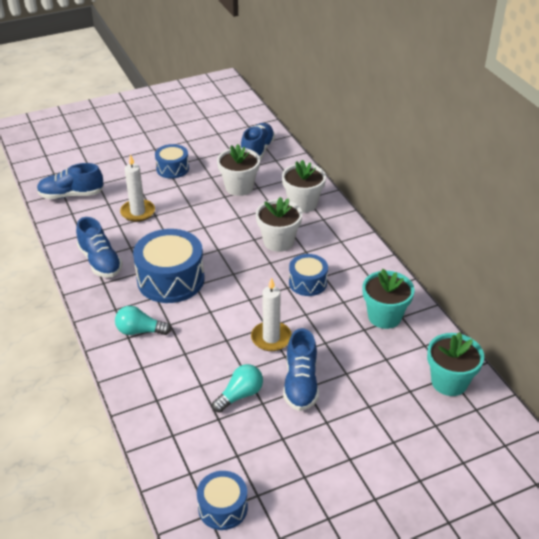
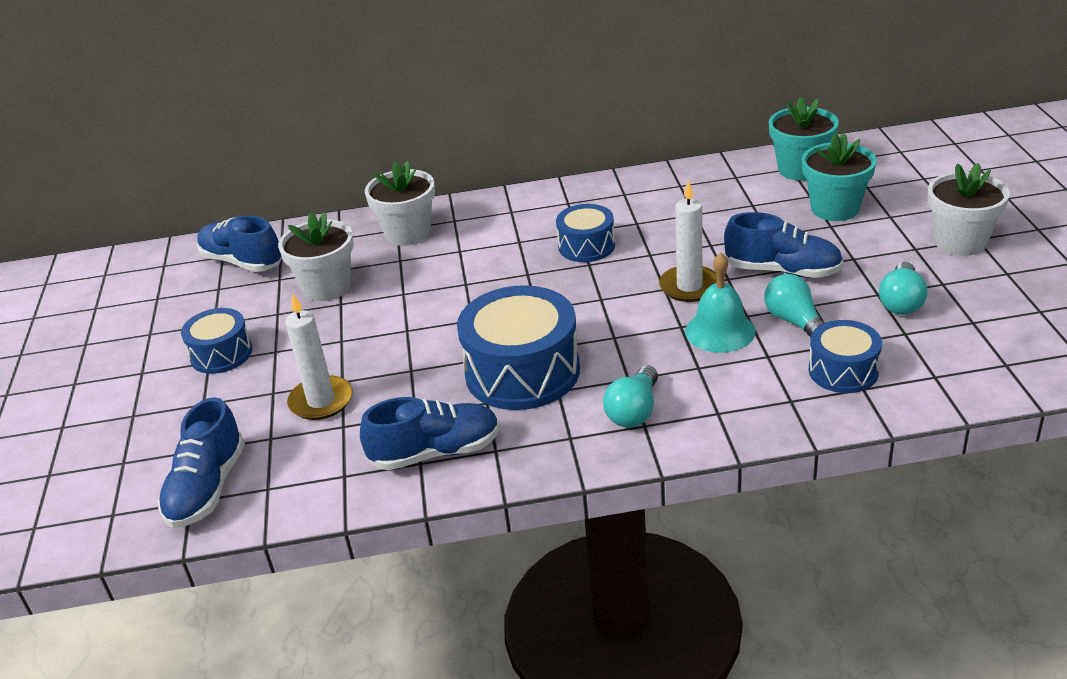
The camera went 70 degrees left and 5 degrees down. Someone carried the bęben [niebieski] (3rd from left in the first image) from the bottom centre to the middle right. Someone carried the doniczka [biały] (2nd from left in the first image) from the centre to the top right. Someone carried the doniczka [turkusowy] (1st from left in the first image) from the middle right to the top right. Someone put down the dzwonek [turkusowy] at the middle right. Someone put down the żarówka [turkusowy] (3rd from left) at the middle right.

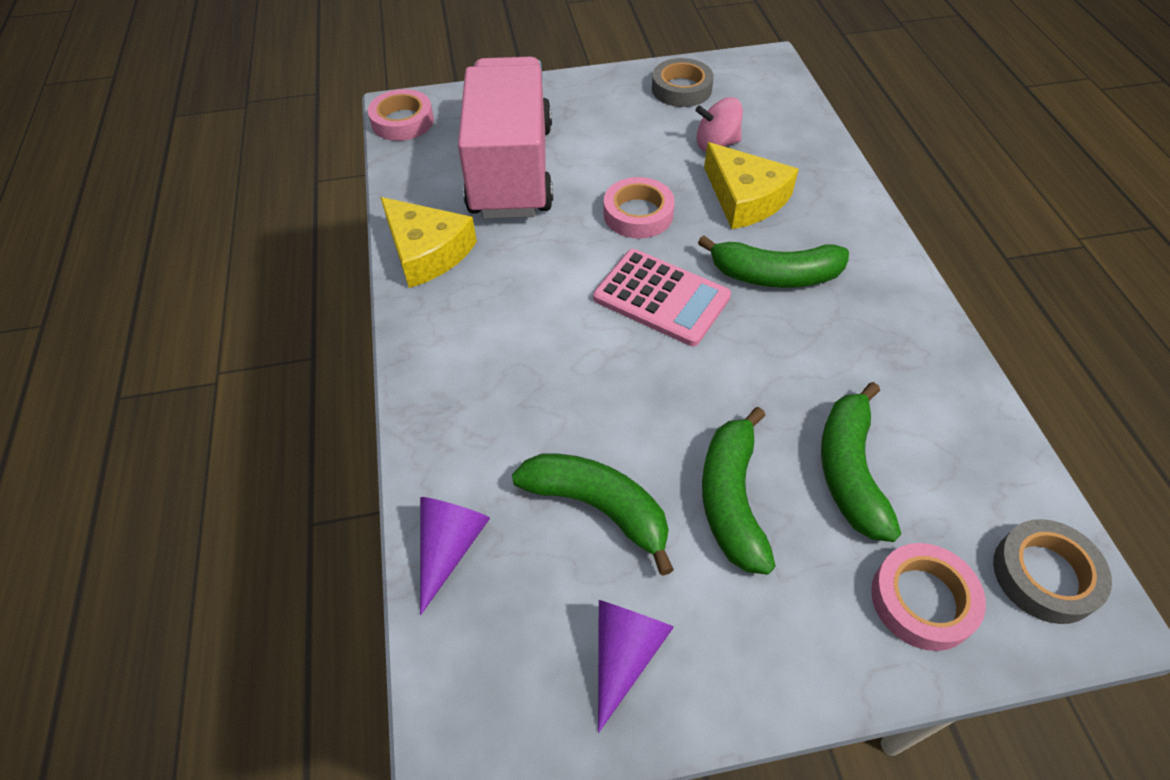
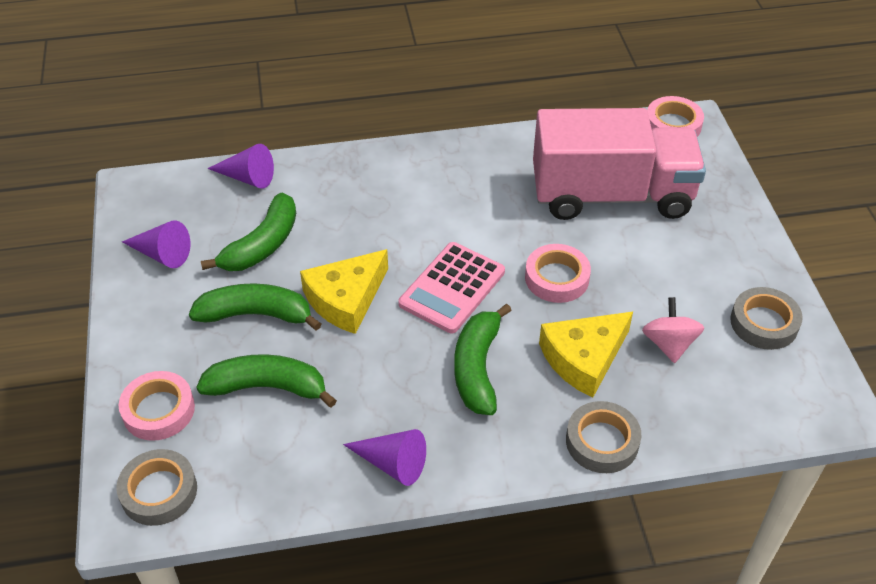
The camera went 90 degrees right and 5 degrees down. Someone carried the ser [żółty] (1st from left) from the top centre to the centre. Someone put down the stożek [fioletowy] (3rd from left) at the bottom centre. Someone put down the taśma klejąca [szary] (2nd from left) at the bottom right.

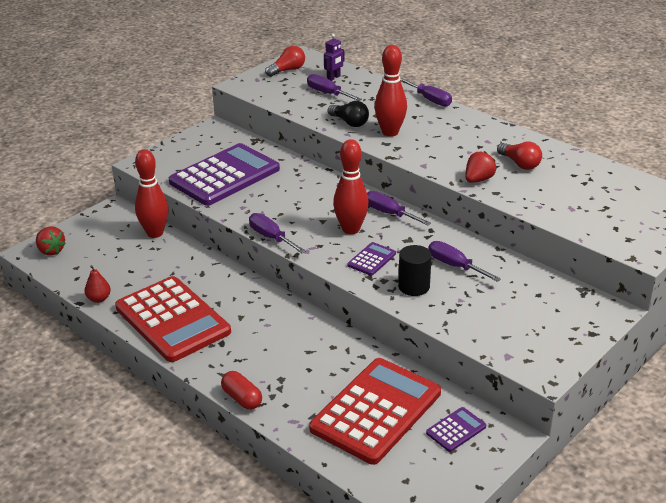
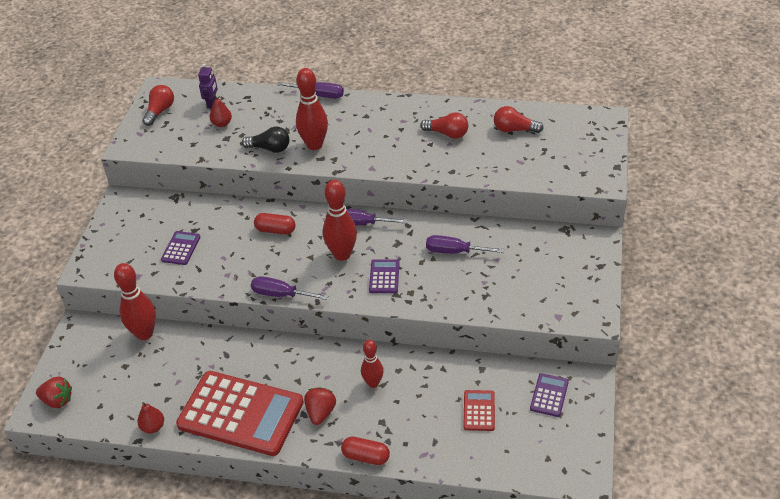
The camera went 30 degrees left and 10 degrees up. Someone scaled the kalkulator [fioletowy] (1st from left) at the centre by 0.42. Someone swapped the śrubokręt [fioletowy] (2nd from left) at the top centre for the gruszka [czerwony] (2nd from left) at the top left. Someone scaled the kalkulator [czerwony] (2nd from left) at the bottom centre by 0.42. Someone took away the walec [czarny] at the centre. Someone carried the truskawka [czerwony] (2nd from left) from the top right to the bottom centre. Someone put down the kapsułka [czerwony] (1st from left) at the centre. Someone put down the kręgiel [czerwony] (4th from left) at the bottom centre. Someone put down the żarówka [czerwony] (3rd from left) at the top centre.

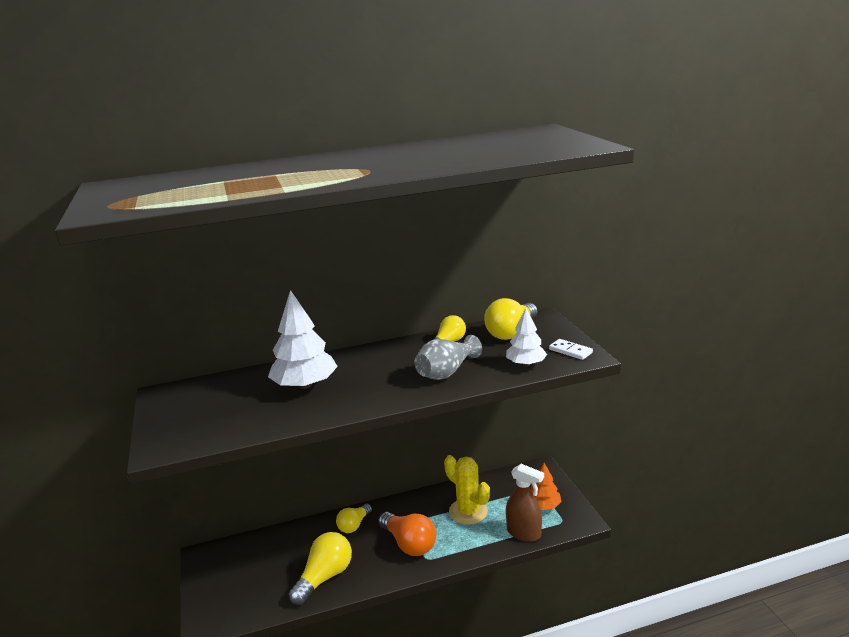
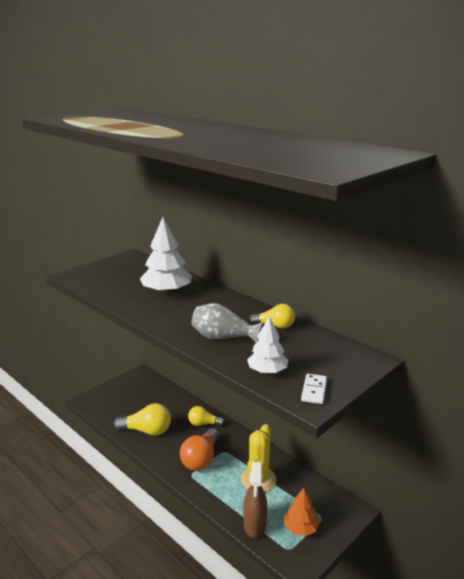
The camera went 60 degrees right and 0 degrees up. Someone took away the żarówka [żółty] (4th from left) at the centre.

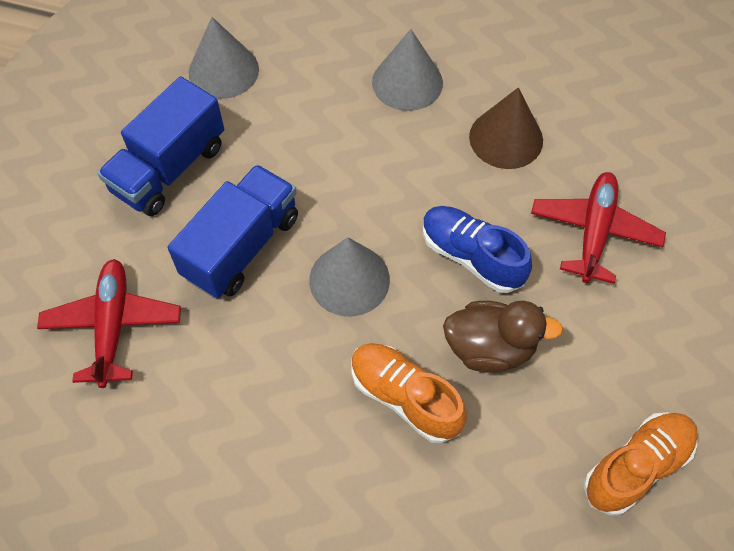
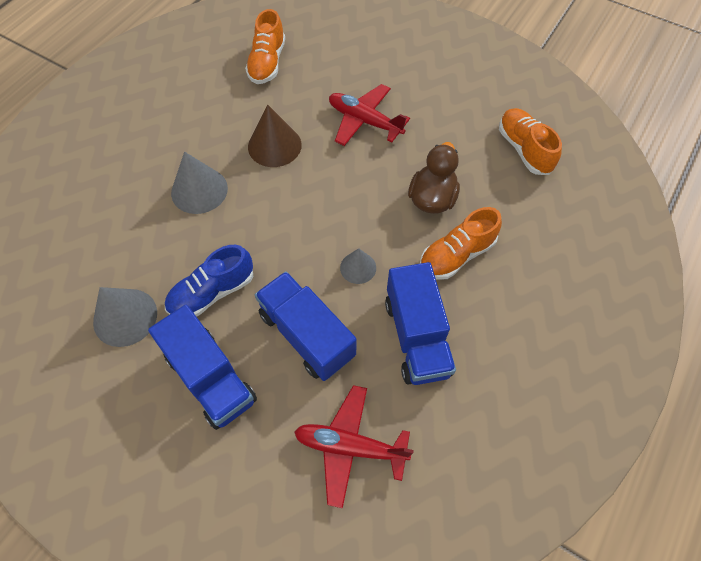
The camera went 75 degrees left and 0 degrees up. Someone scaled the stożek [szary] (2nd from left in the first image) at the centre by 0.60. Someone carried the but [niebieski] from the centre to the middle left. Someone put down the but [pomarańczowy] (1st from left) at the top centre. Someone put down the ciężarówka [niebieski] (3rd from left) at the centre.

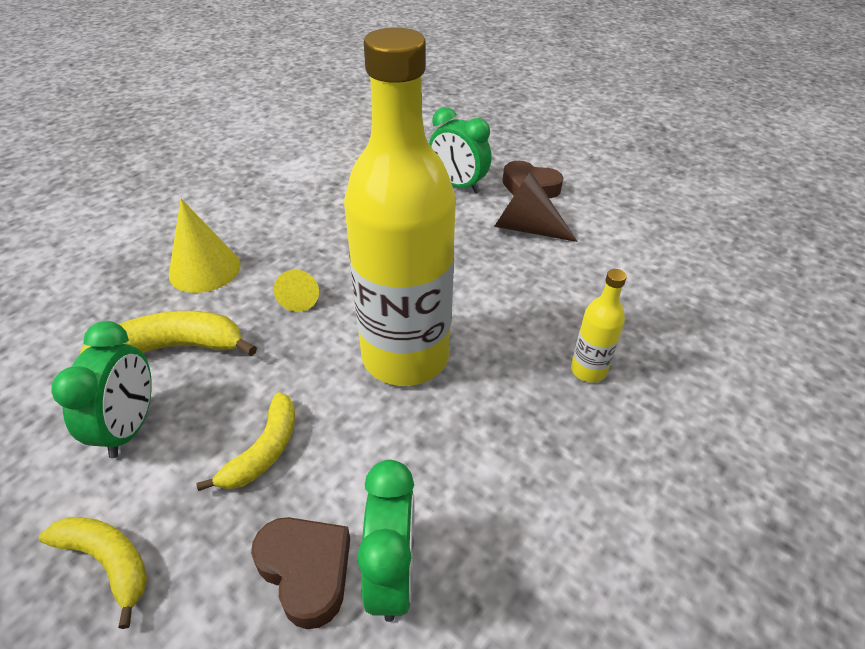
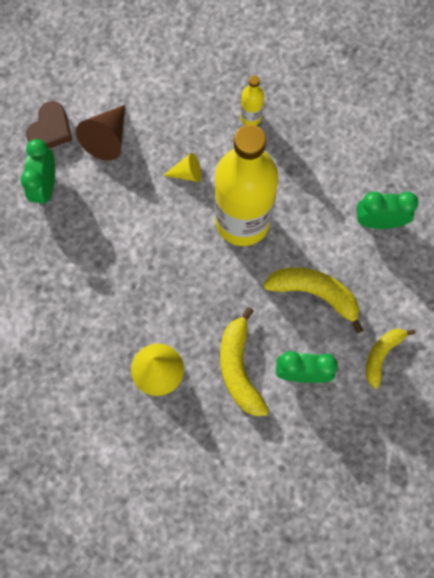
The camera went 90 degrees left and 30 degrees up. Someone scaled the banan [żółty] (3rd from left in the first image) at the bottom left by 1.51. Someone took away the serce [brązowy] (1st from left) at the bottom centre. Someone carried the stożek [żółty] (2nd from left) from the centre to the top centre. Someone rotated the budzik [zielony] (3rd from left in the first image) at the top centre by 150 degrees clockwise.

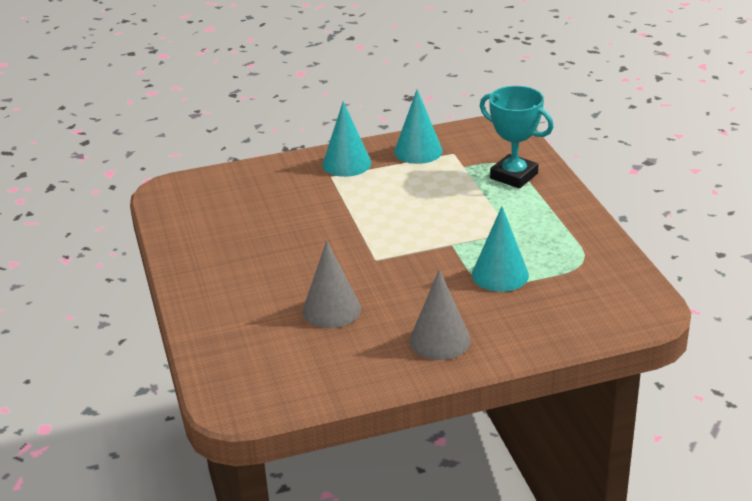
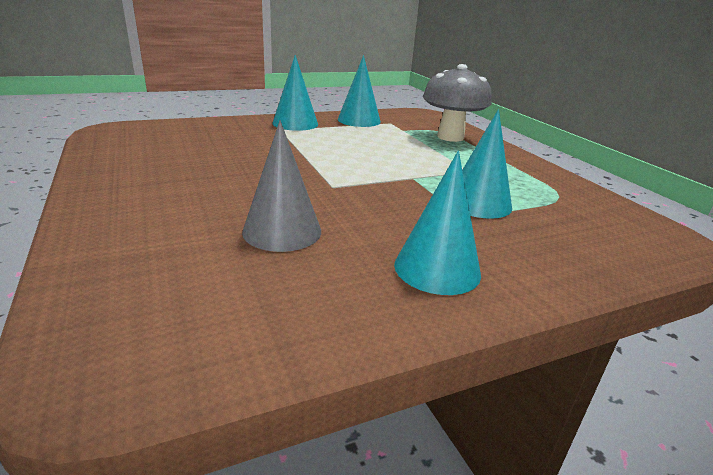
The camera went 10 degrees left and 5 degrees down. Someone repainted the stożek [szary] (2nd from left) at the centre, which became the stożek [turkusowy] (3rd from left) at the centre. Someone swapped the puchar [turkusowy] at the top right for the grzyb [szary] at the top centre.

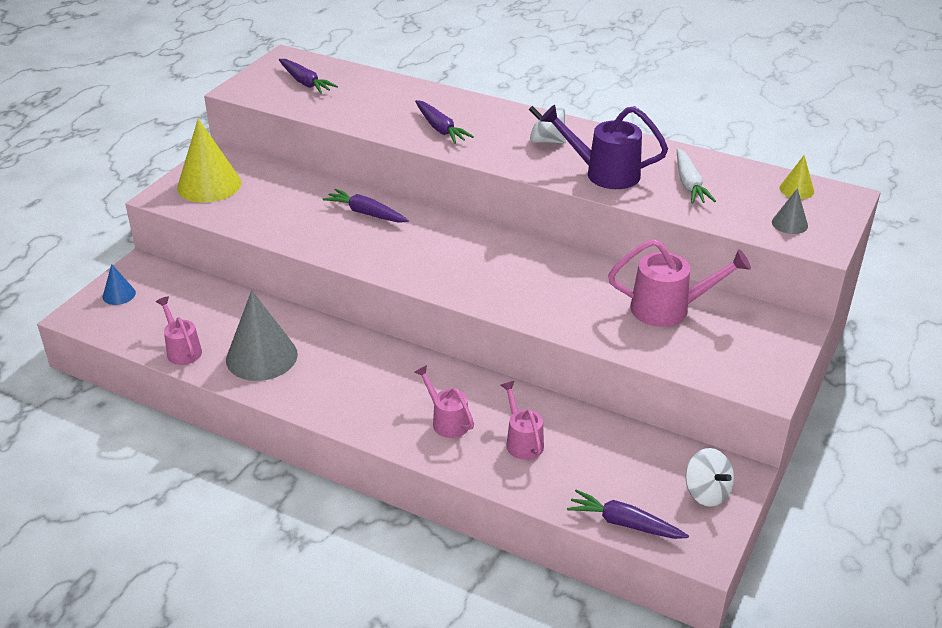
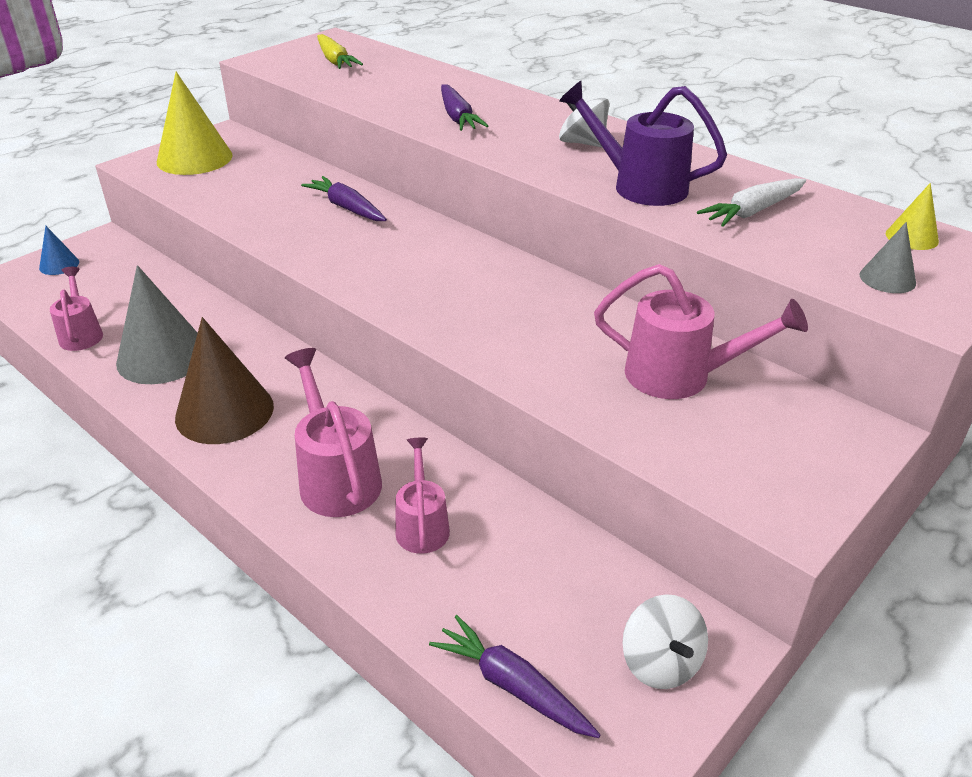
The camera went 15 degrees right and 0 degrees up. Someone repainted the marchewka [fioletowy] (1st from left) at the top left, which became the marchewka [żółty] at the top centre. Someone scaled the konewka [różowy] (2nd from left) at the centre by 1.60. Someone rotated the marchewka [biały] at the top right by 45 degrees clockwise. Someone put down the stożek [brązowy] at the middle left.

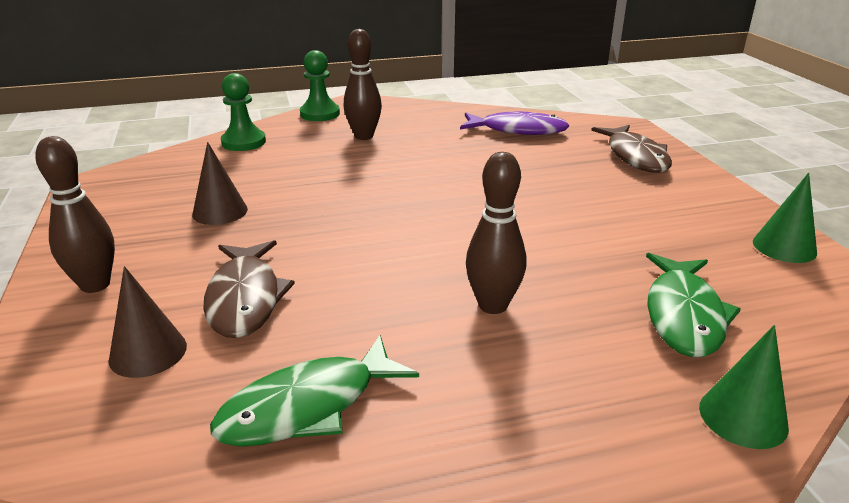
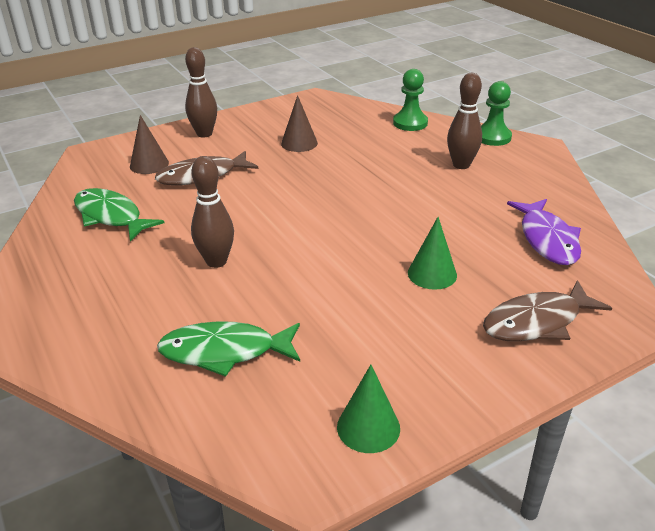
The camera went 75 degrees right and 5 degrees up. Someone carried the stożek [zielony] (1st from left in the first image) from the bottom right to the centre.

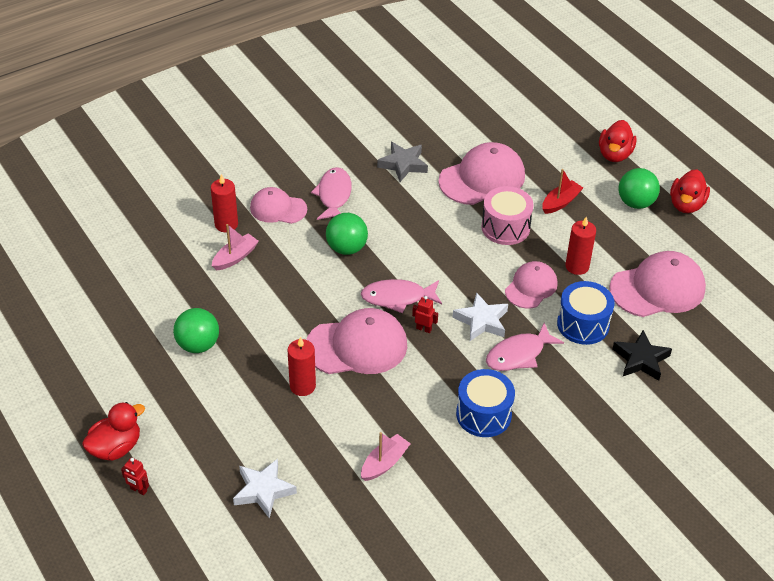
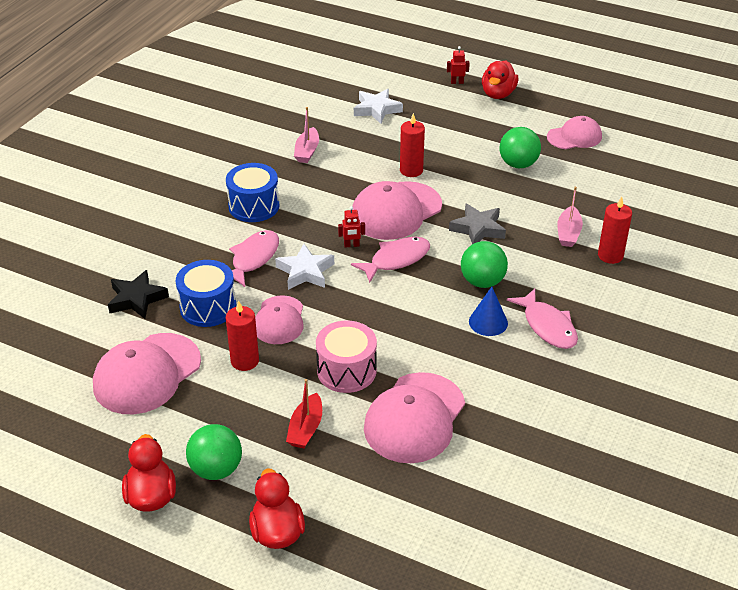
The camera went 150 degrees right and 5 degrees down. Someone carried the czapka [różowy] (1st from left in the first image) from the centre to the top right. Someone carried the gwiazda [szary] from the top centre to the centre. Someone put down the stożek [niebieski] at the centre.

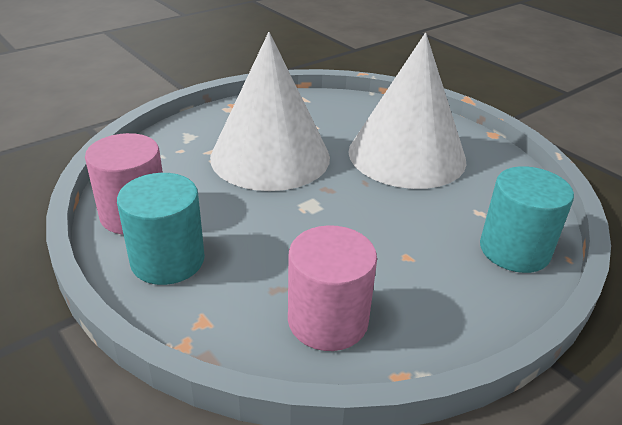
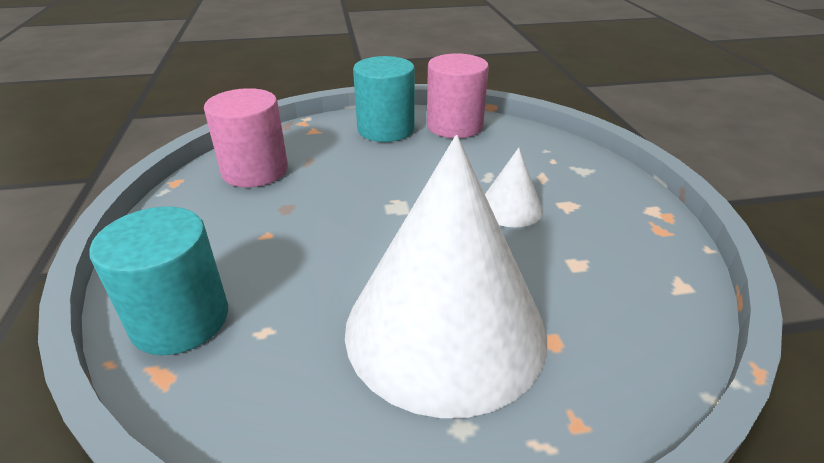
The camera went 120 degrees right and 0 degrees up. Someone scaled the stożek [biały] (1st from left in the first image) at the top centre by 0.42.

